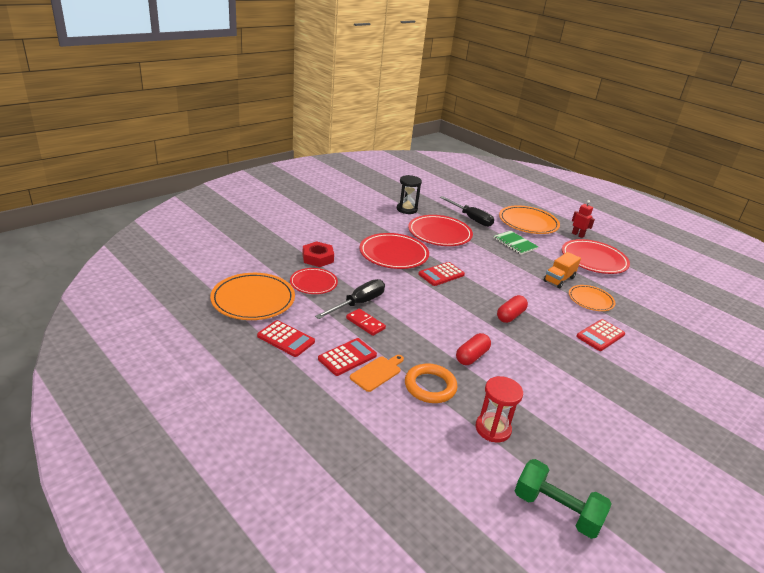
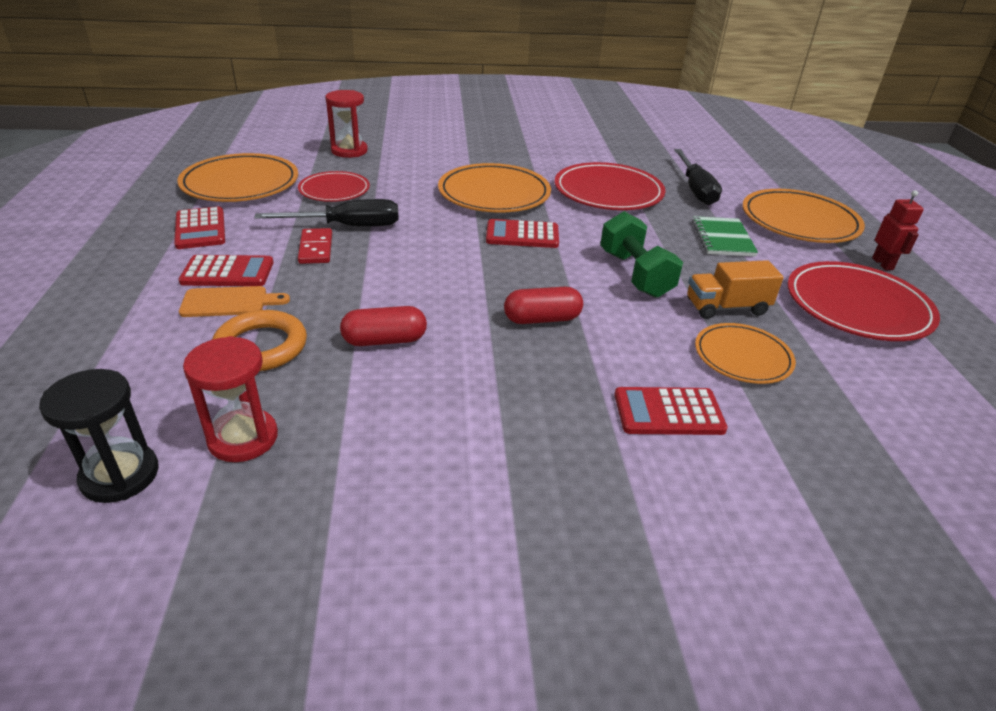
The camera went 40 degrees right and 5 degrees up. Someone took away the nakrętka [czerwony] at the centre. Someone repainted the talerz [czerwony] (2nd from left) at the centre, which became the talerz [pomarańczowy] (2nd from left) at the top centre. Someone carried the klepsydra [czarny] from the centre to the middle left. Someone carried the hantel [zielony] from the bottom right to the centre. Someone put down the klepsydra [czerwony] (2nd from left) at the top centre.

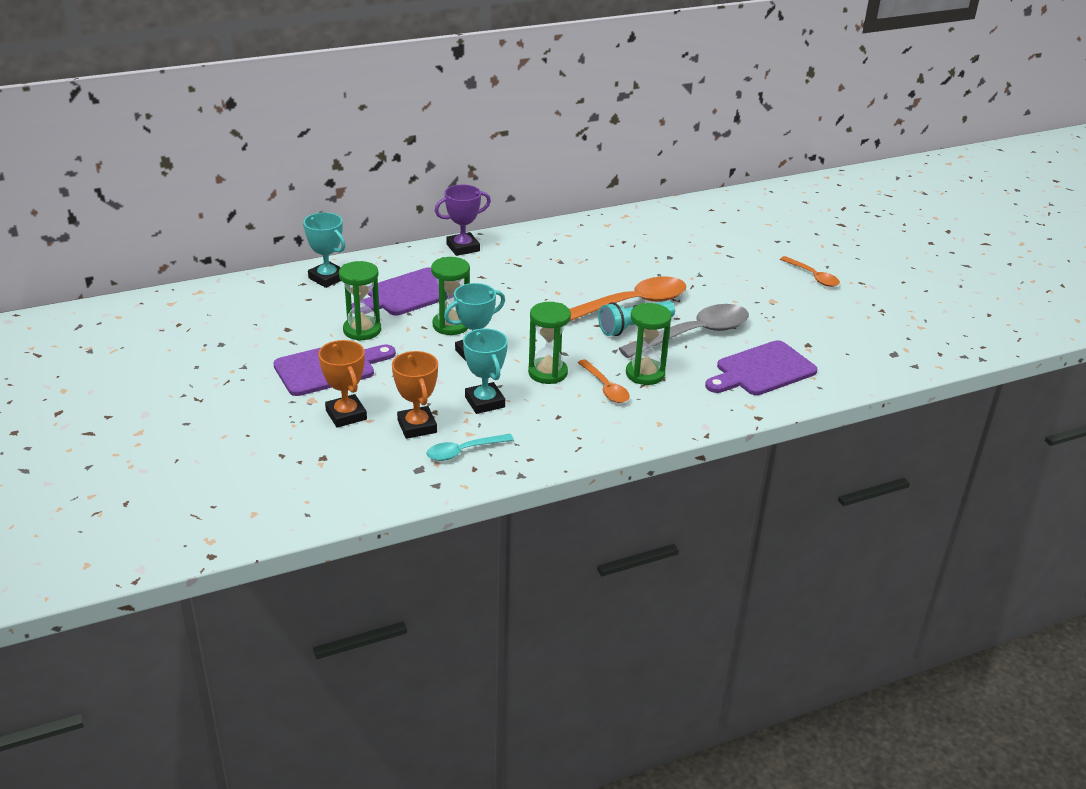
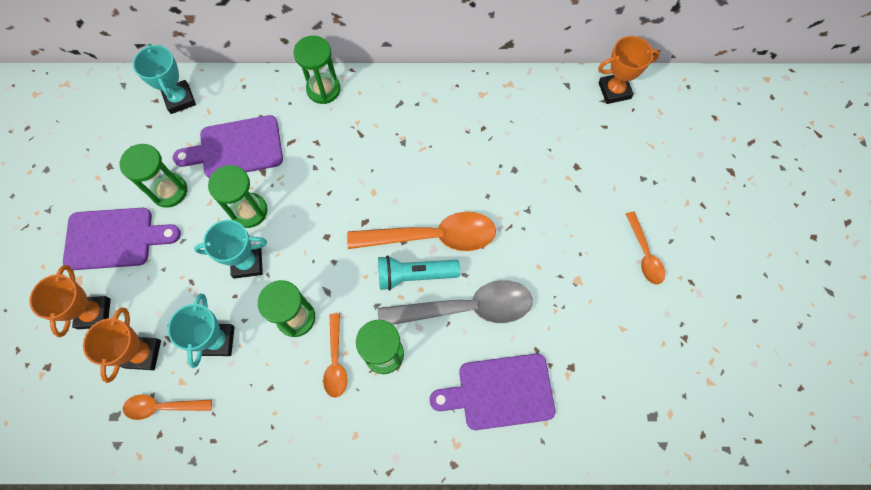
The camera went 25 degrees right and 35 degrees up. Someone repainted the łyżka [turkusowy] at the centre, which became the łyżka [pomarańczowy] (1st from left) at the bottom left. Someone swapped the puchar [fioletowy] at the top centre for the klepsydra [zielony] (4th from left) at the top centre. Someone put down the puchar [pomarańczowy] (3rd from left) at the top right.

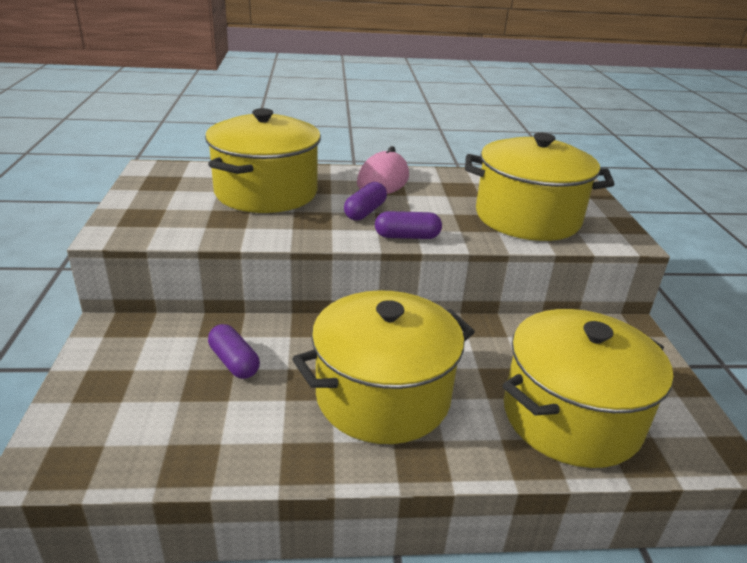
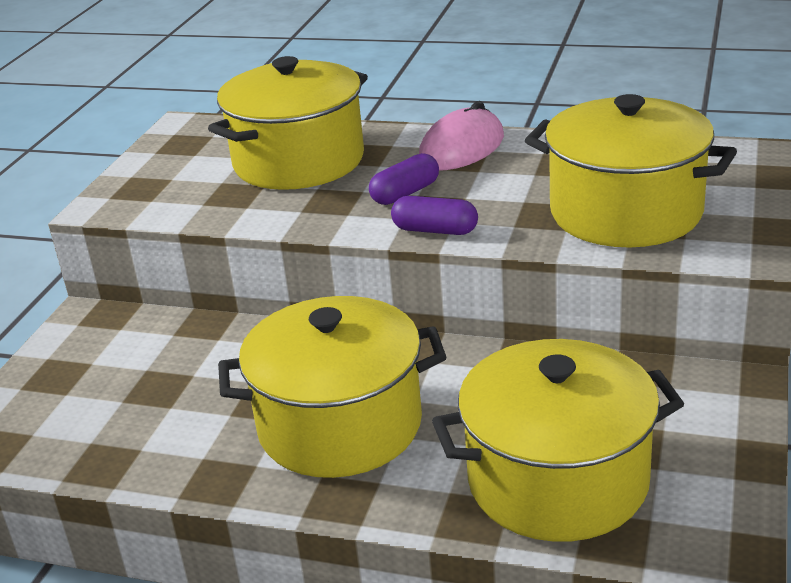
The camera went 25 degrees right and 0 degrees up. Someone took away the kapsułka [fioletowy] (1st from left) at the middle left.

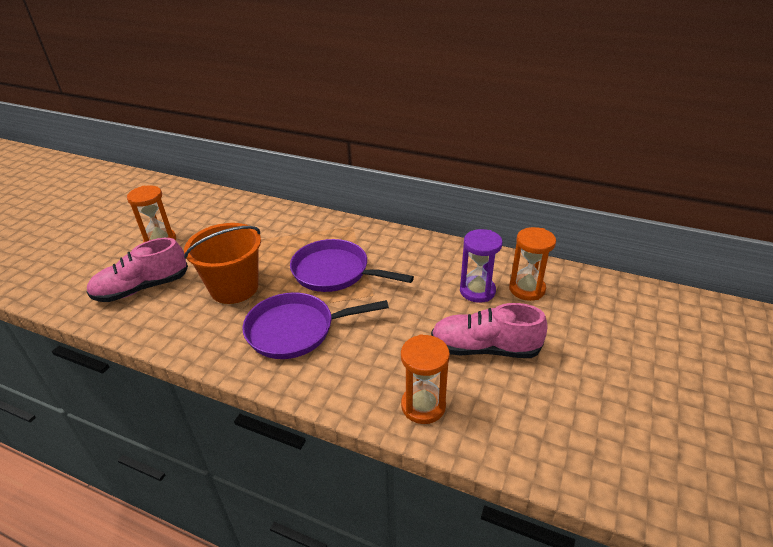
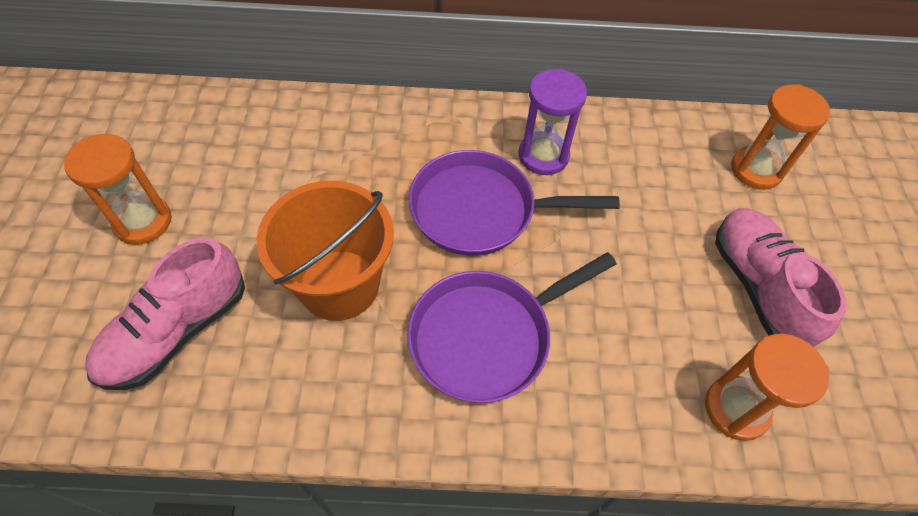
The camera went 25 degrees left and 20 degrees up. Someone rotated the but [różowy] (2nd from left) at the centre by 90 degrees clockwise. Someone carried the klepsydra [fioletowy] from the centre to the top centre.

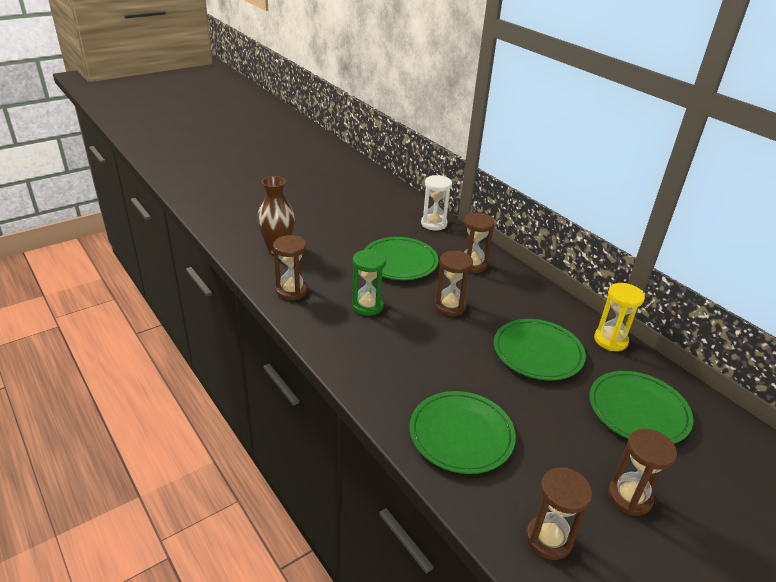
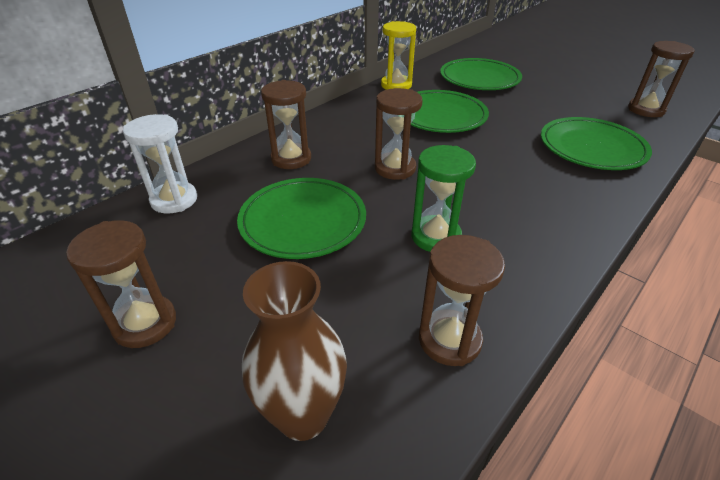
The camera went 100 degrees left and 5 degrees up. Someone carried the klepsydra [brązowy] (5th from left in the first image) from the bottom right to the middle left.

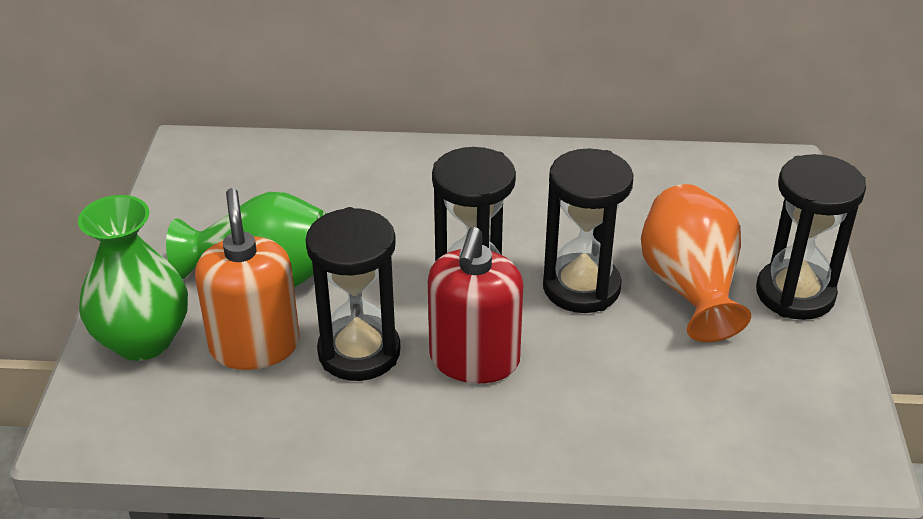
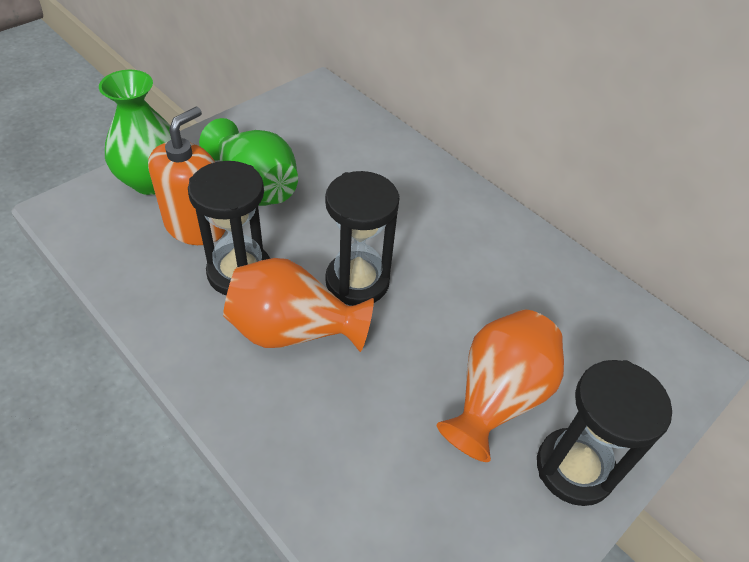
The camera went 40 degrees right and 10 degrees up. Someone swapped the dozownik mydła [czerwony] at the centre for the wazon [pomarańczowy] (1st from left) at the centre. Someone took away the klepsydra [czarny] (3rd from left) at the centre.

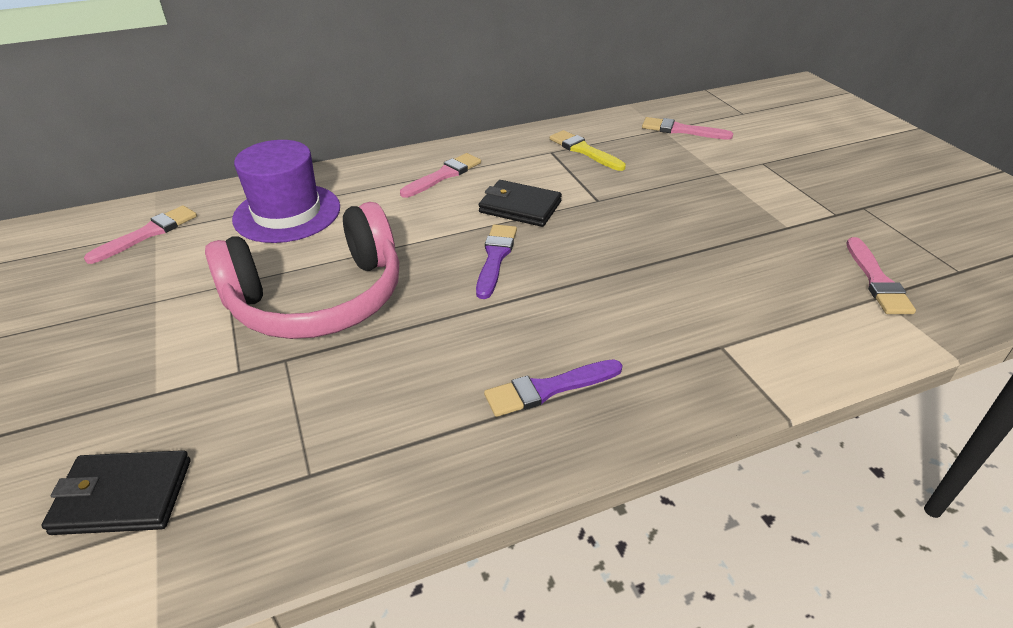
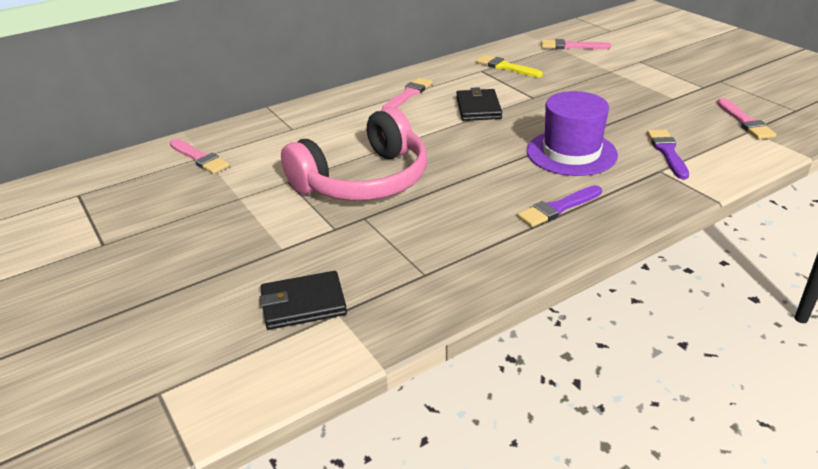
The camera went 10 degrees left and 5 degrees down. Someone rotated the pędzel [różowy] (1st from left) at the middle left by 105 degrees clockwise. Someone carried the kapelusz [fioletowy] from the top left to the top right. Someone carried the pędzel [fioletowy] (1st from left in the first image) from the centre to the top right. Someone rotated the portfel [czarny] (2nd from left) at the top centre by 75 degrees clockwise.

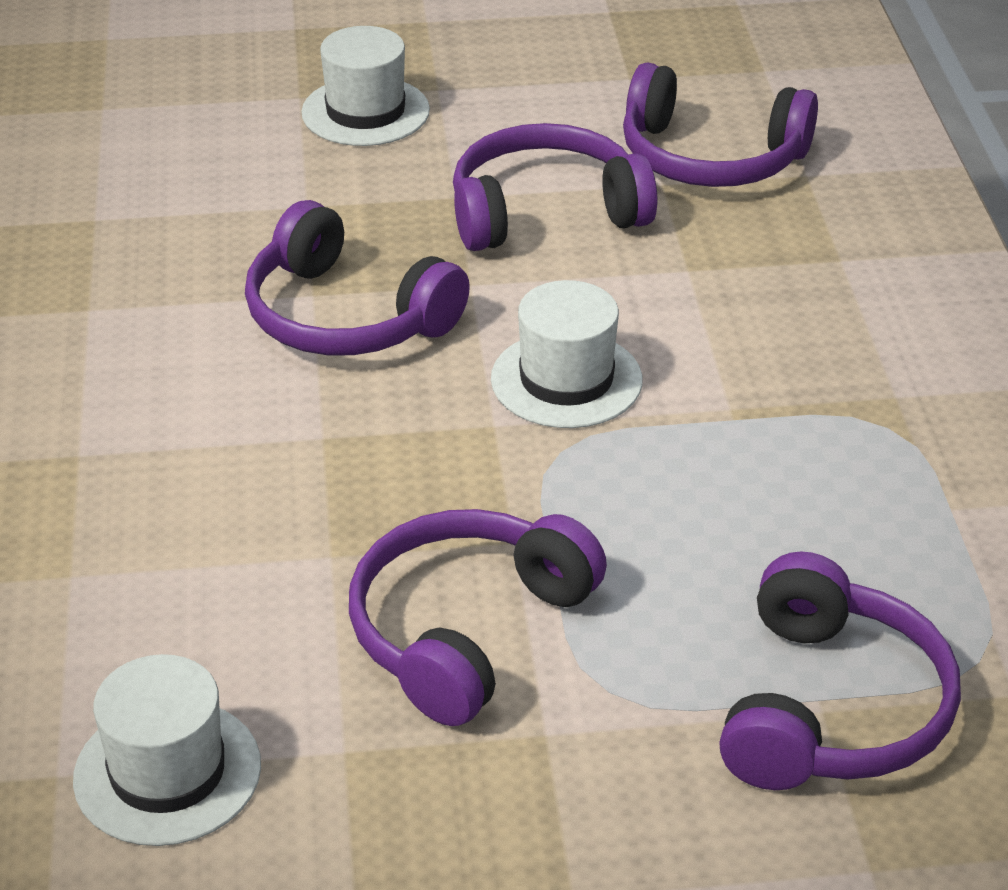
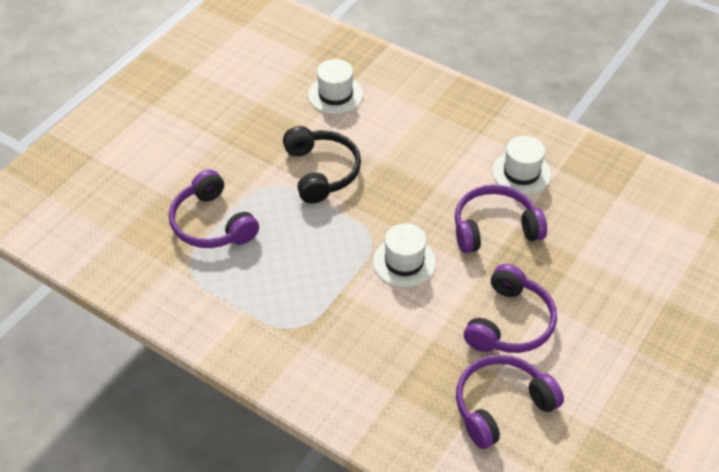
The camera went 130 degrees right and 10 degrees up. Someone carried the kapelusz [biały] (2nd from left in the first image) from the top centre to the middle right. Someone repainted the słuchawki [fioletowy] (2nd from left) at the bottom centre, which became the słuchawki [czarny] at the centre.

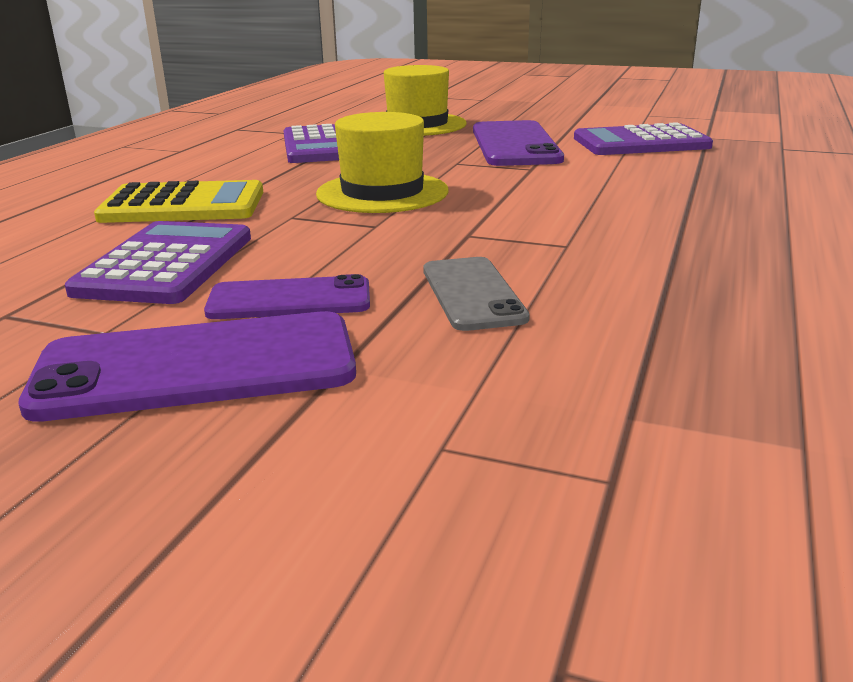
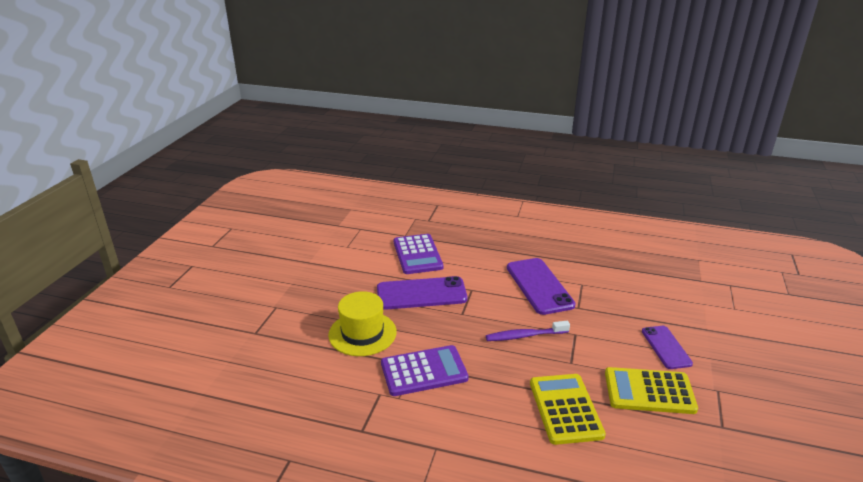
The camera went 95 degrees left and 5 degrees up. Someone carried the telefon [fioletowy] (1st from left in the first image) from the middle left to the centre. Someone repainted the kalkulator [fioletowy] (1st from left) at the middle left, which became the kalkulator [żółty] (2nd from left) at the bottom right. Someone swapped the kapelusz [żółty] (1st from left) at the top centre for the szczoteczka do zębów [fioletowy] at the bottom centre. Someone took away the telefon [szary] at the centre.

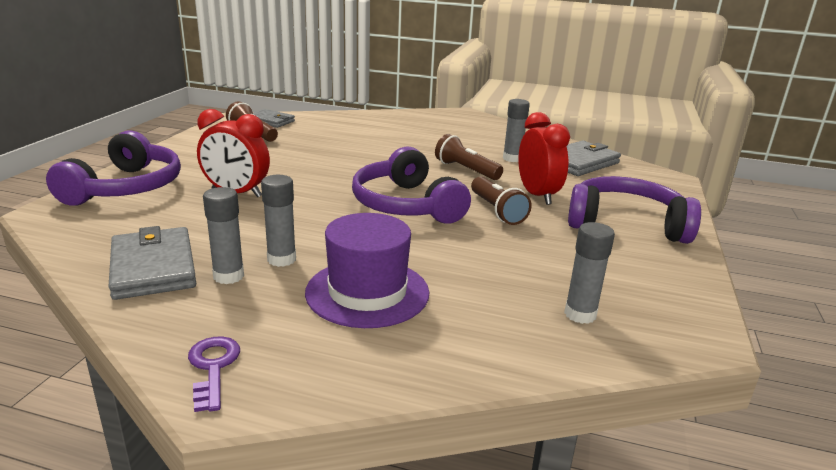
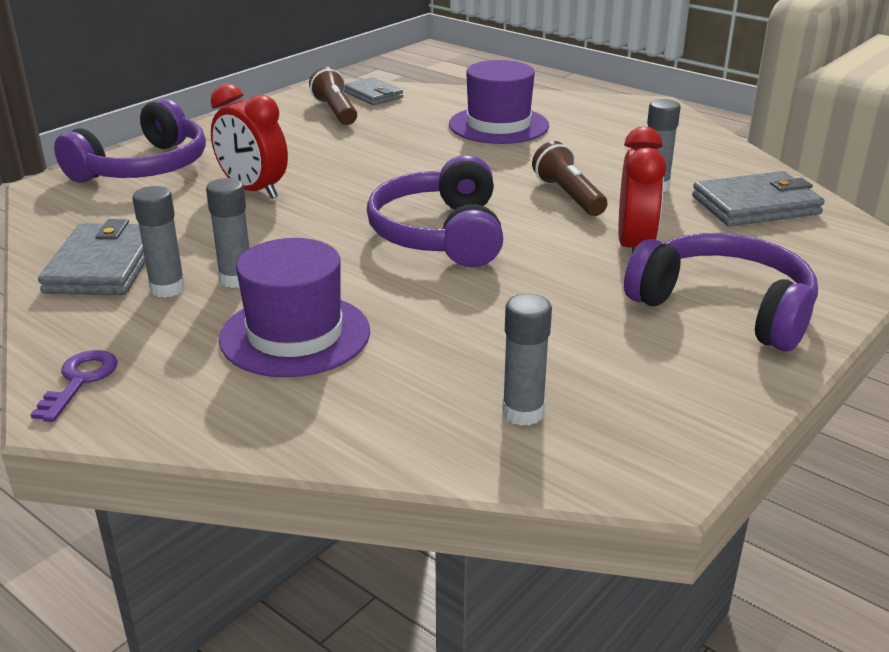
The camera went 25 degrees right and 5 degrees up. Someone took away the latarka [brązowy] (3rd from left) at the centre. Someone put down the kapelusz [fioletowy] (2nd from left) at the top centre.

